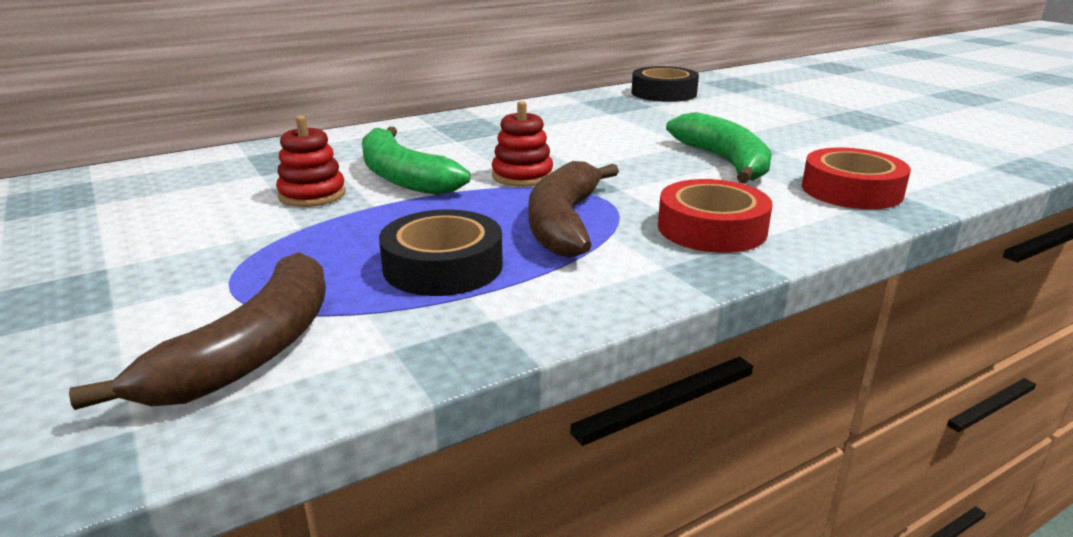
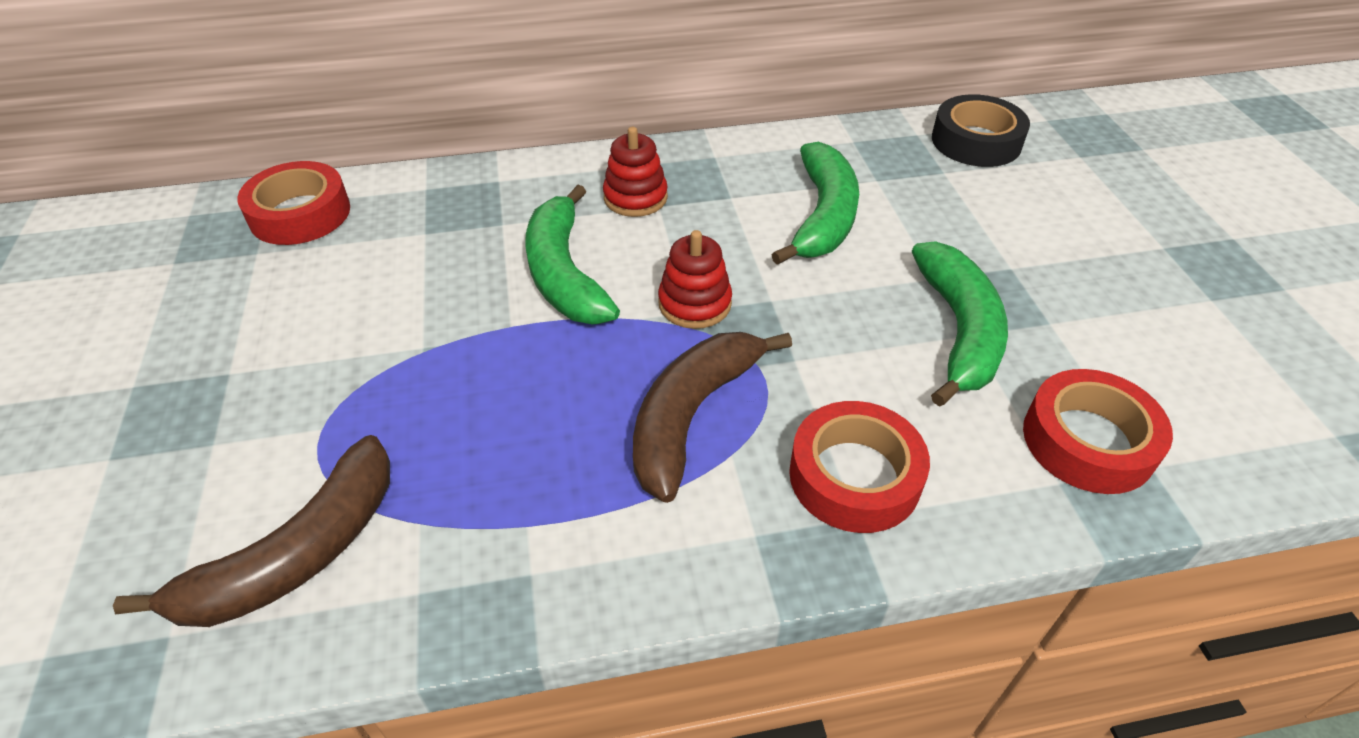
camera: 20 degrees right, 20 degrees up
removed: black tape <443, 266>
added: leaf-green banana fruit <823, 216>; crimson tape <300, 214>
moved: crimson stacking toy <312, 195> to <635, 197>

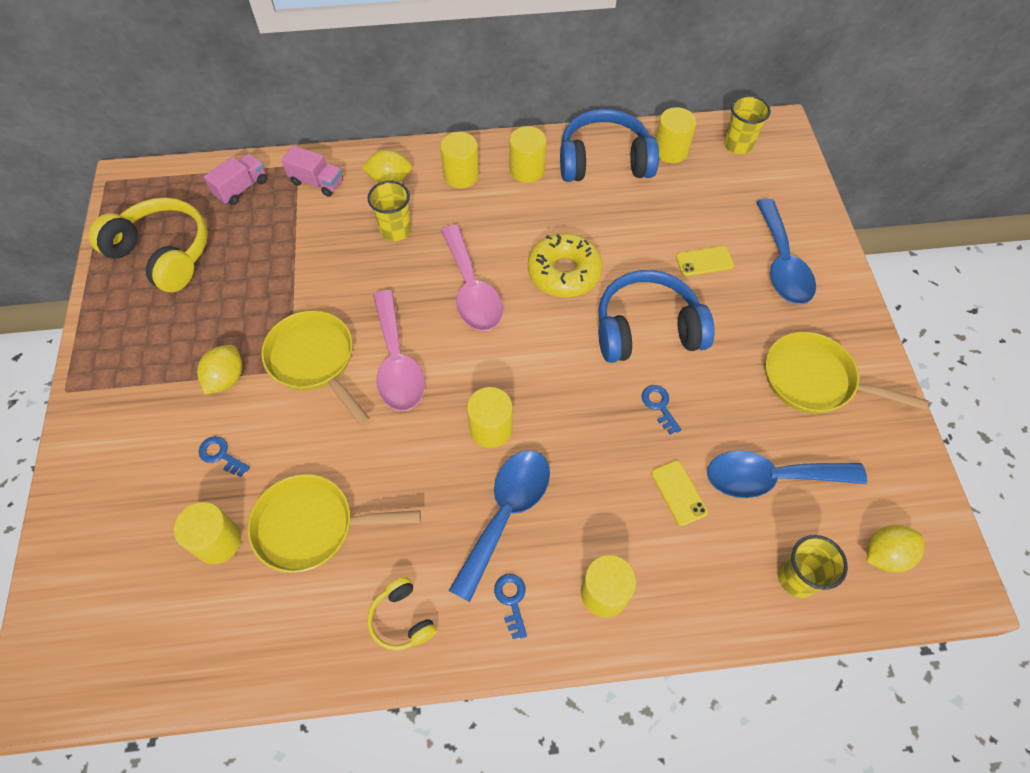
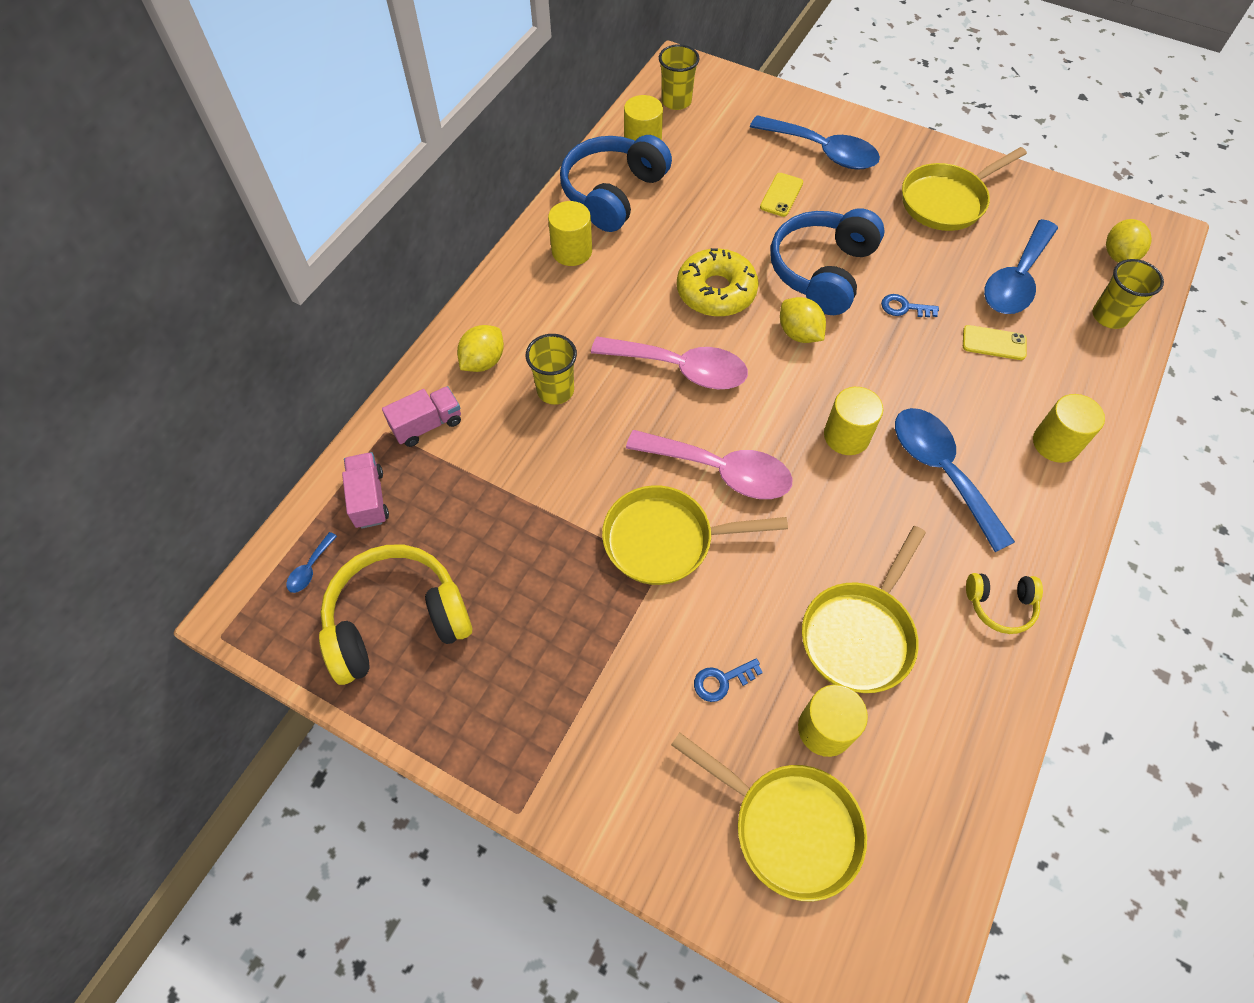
camera: 55 degrees left, 0 degrees up
removed: yellow cylinder shape <461, 175>; royal blue door key <511, 601>
added: royal blue teaspoon <310, 568>; yellow pan <789, 826>
moved: yellow citrus fruit <226, 379> to <799, 333>

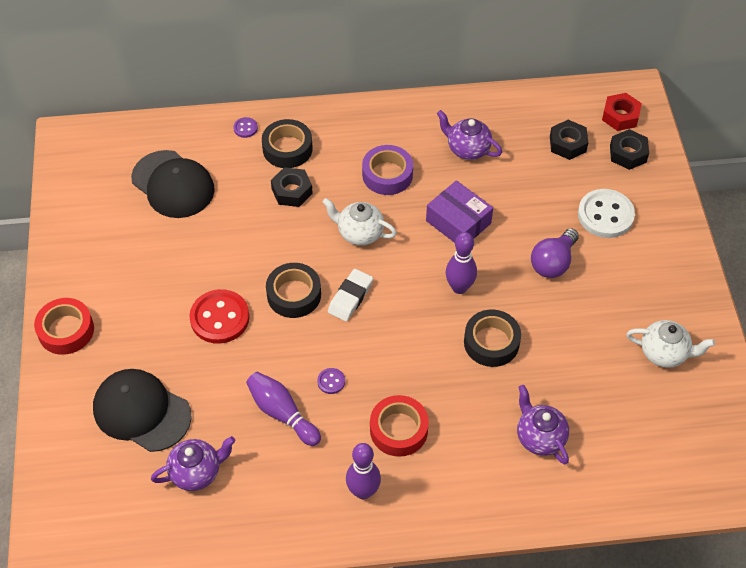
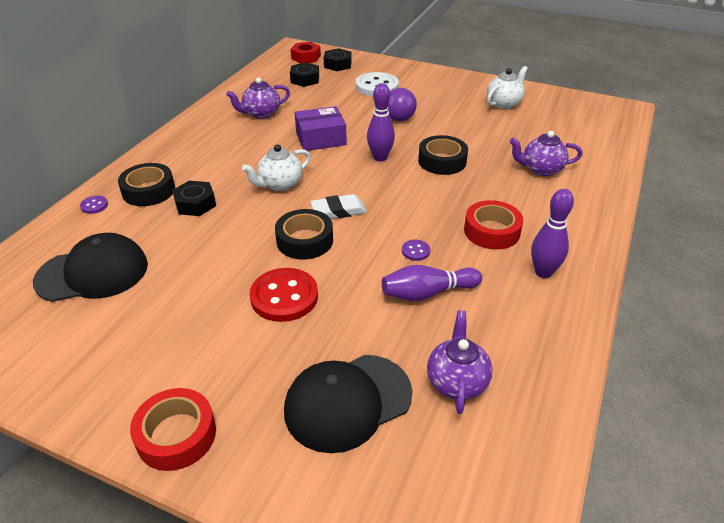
camera: 60 degrees left, 15 degrees down
removed: purple tape <387, 175>
turned: snow-white pencil eraser <350, 297> = <338, 211> 75 degrees counterclockwise

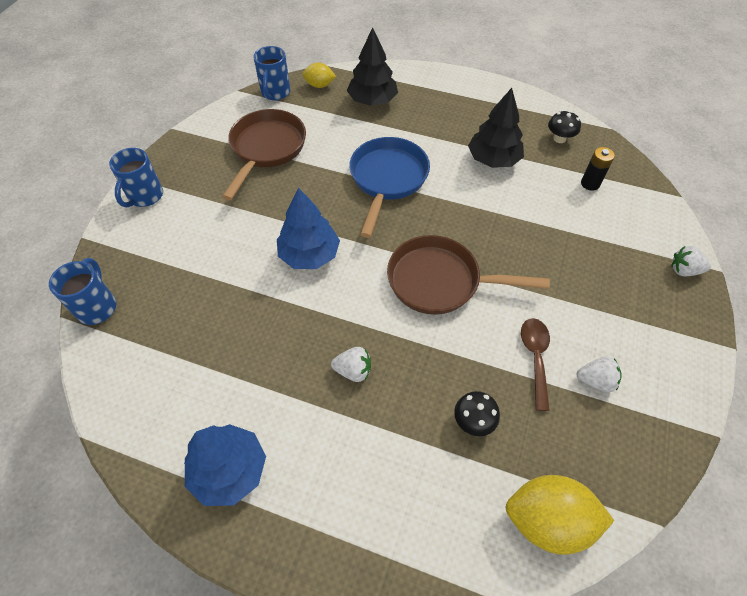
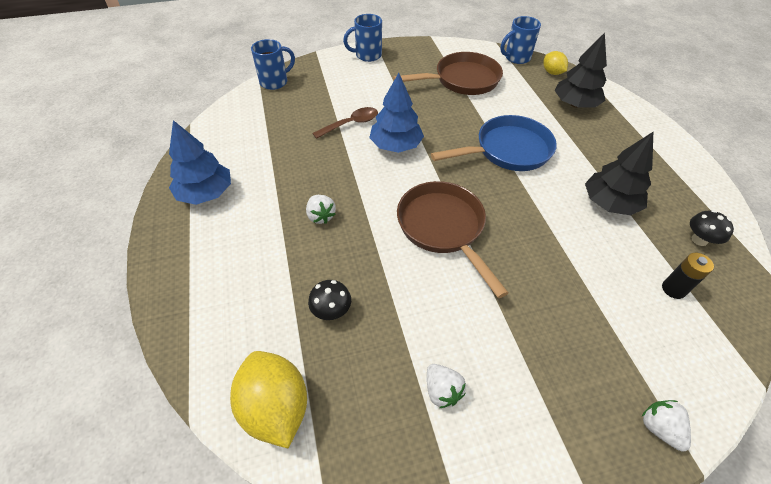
camera: 55 degrees right, 5 degrees down
moved: russet teaspoon <535, 358> to <351, 124>

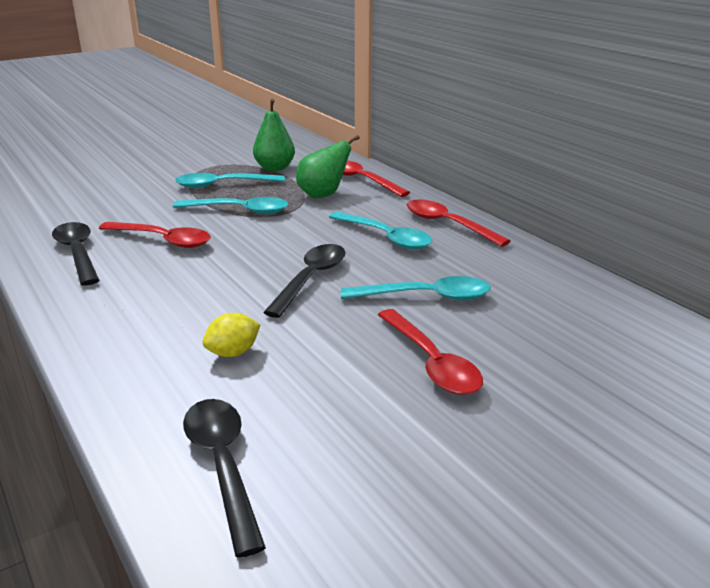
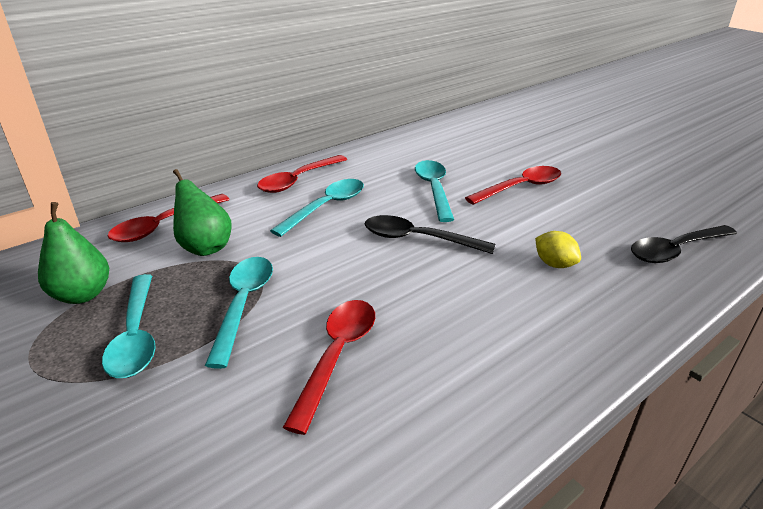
camera: 95 degrees left, 5 degrees up
removed: black teaspoon <77, 253>

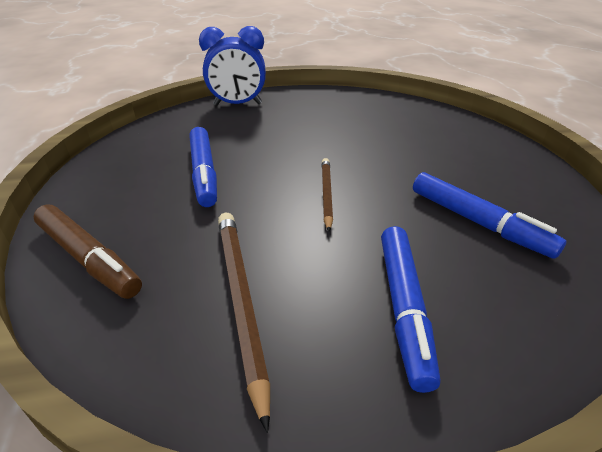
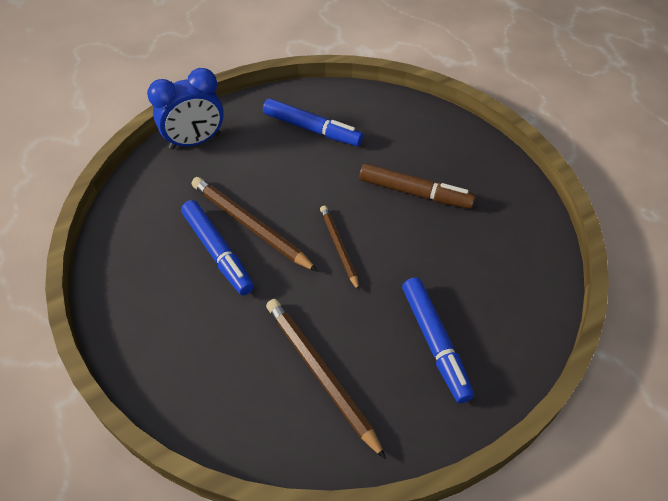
camera: 20 degrees left, 15 degrees up
added: russet wooden pencil <250, 225>
moved: royal blue marker pen <478, 222> to <312, 129>; russet marker pen <88, 258> to <415, 193>

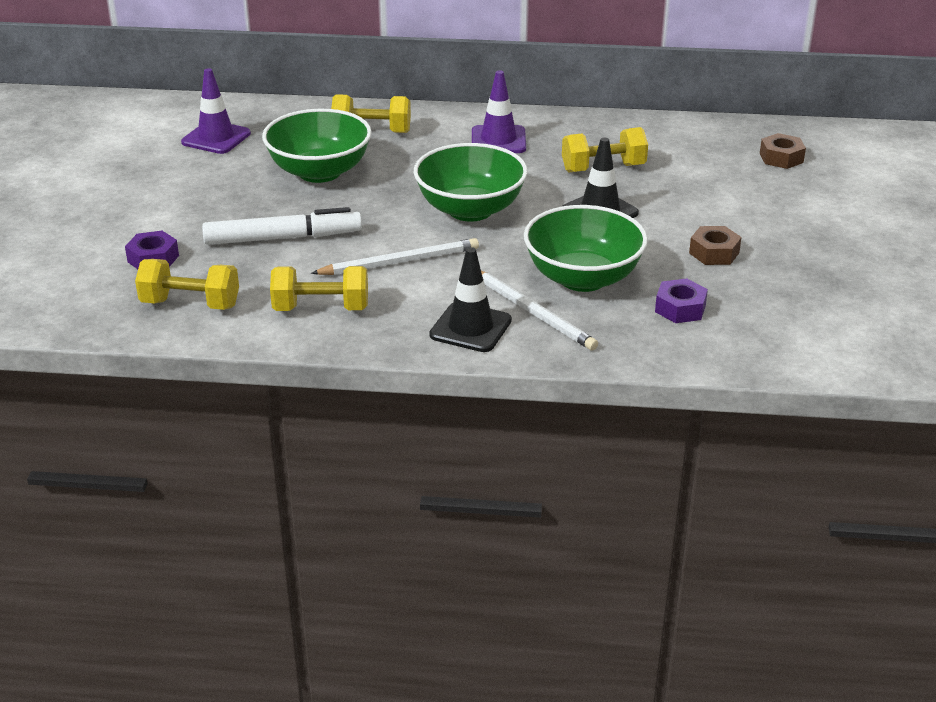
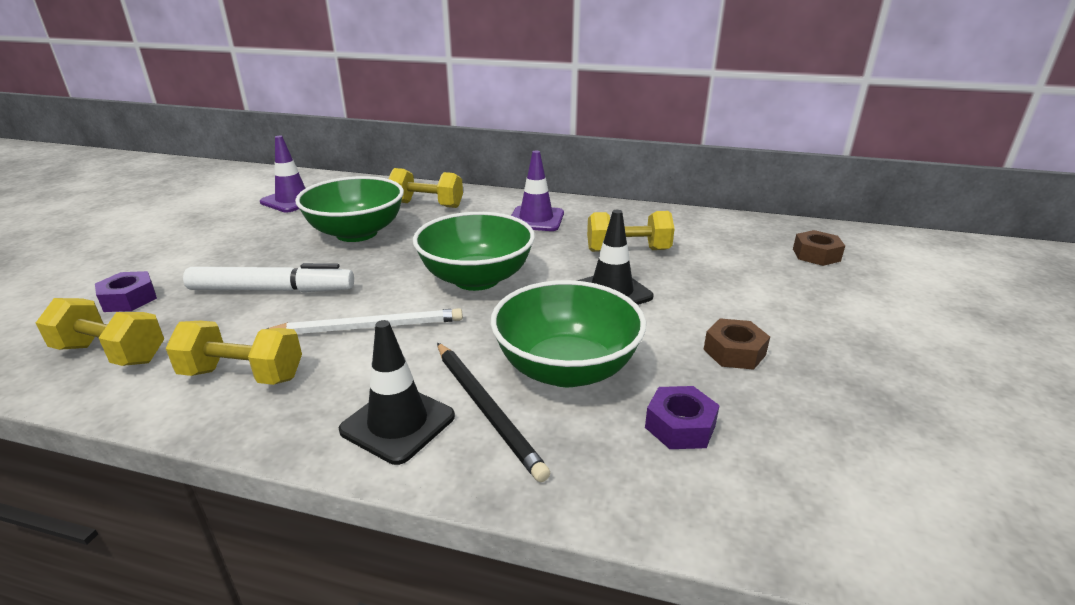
camera: 10 degrees right, 5 degrees down
recoloured: snow-white wooden pencil <533, 312> to black wooden pencil <486, 409>

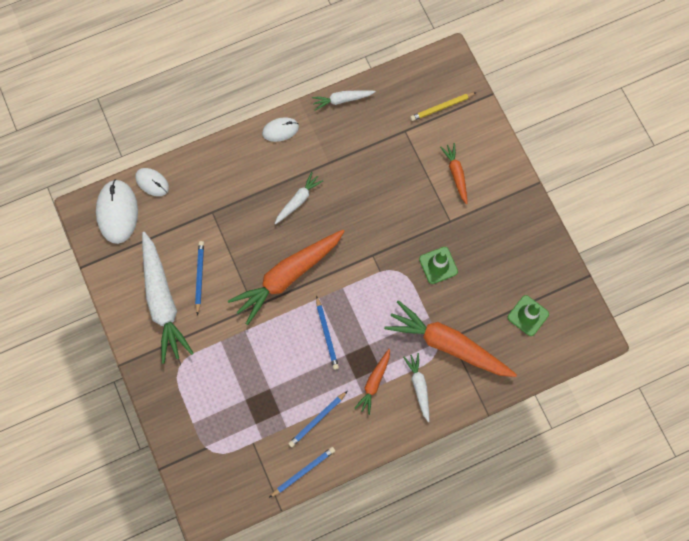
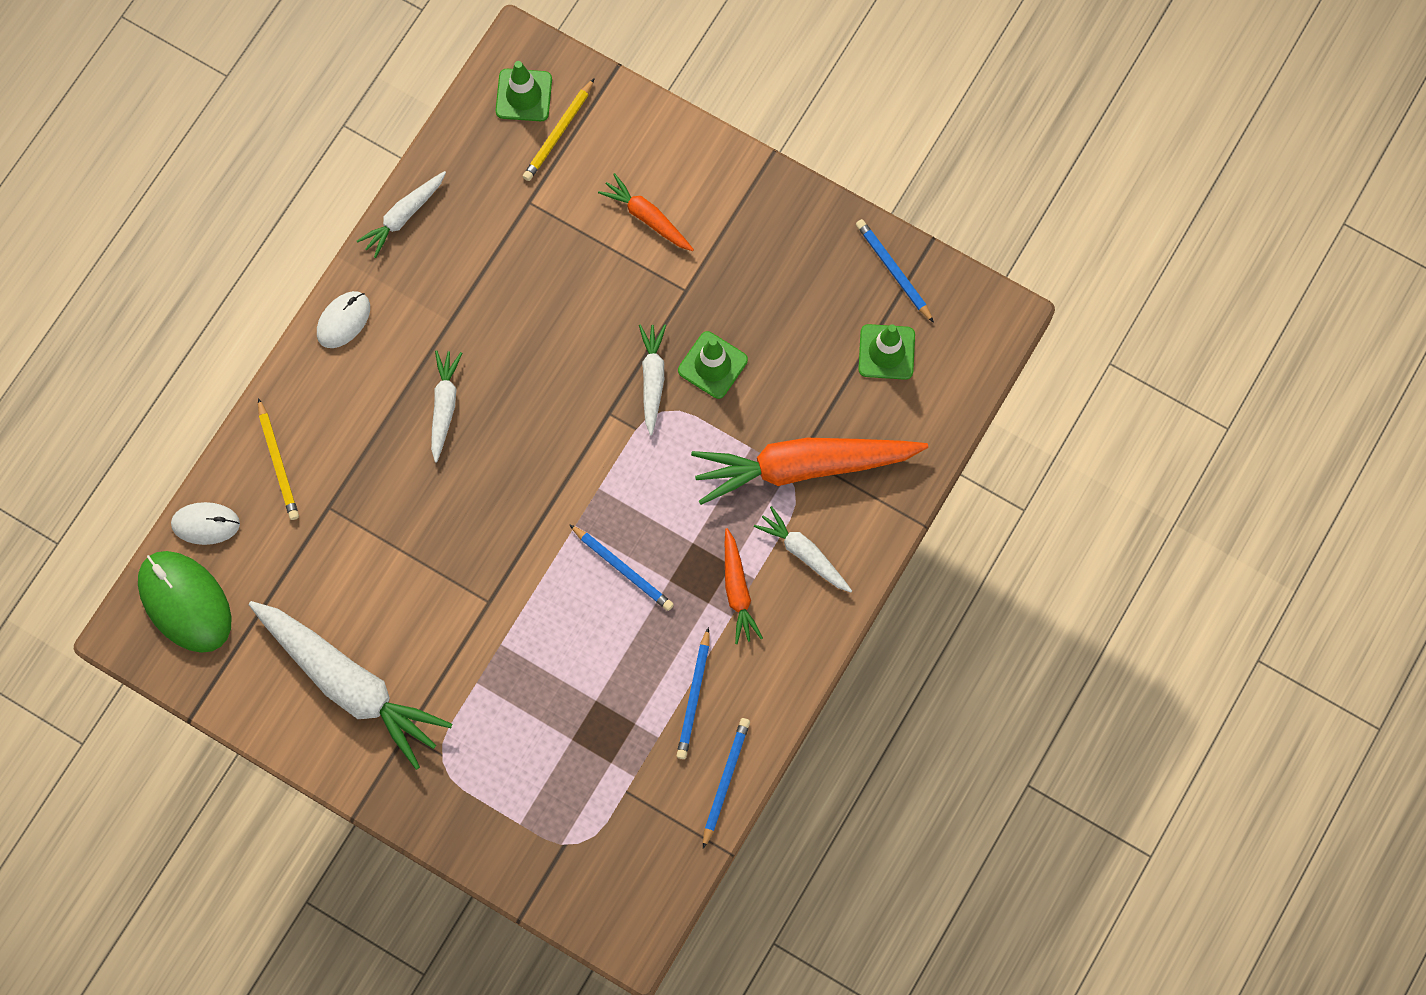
camera: 35 degrees left, 0 degrees up
removed: orange root vegetable <288, 276>
added: leaf-green road cone <524, 95>; snow-white root vegetable <652, 379>; yellow wooden pencil <278, 462>
moved: royal blue wooden pencil <199, 276> to <893, 270>
recoloured: snow-white PC mouse <117, 212> to leaf-green PC mouse <185, 602>

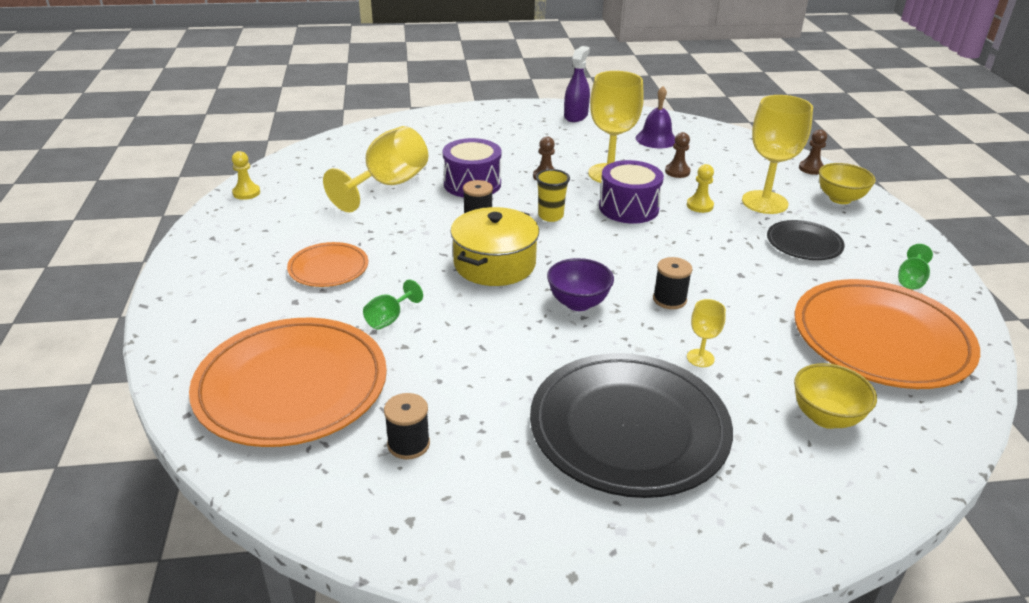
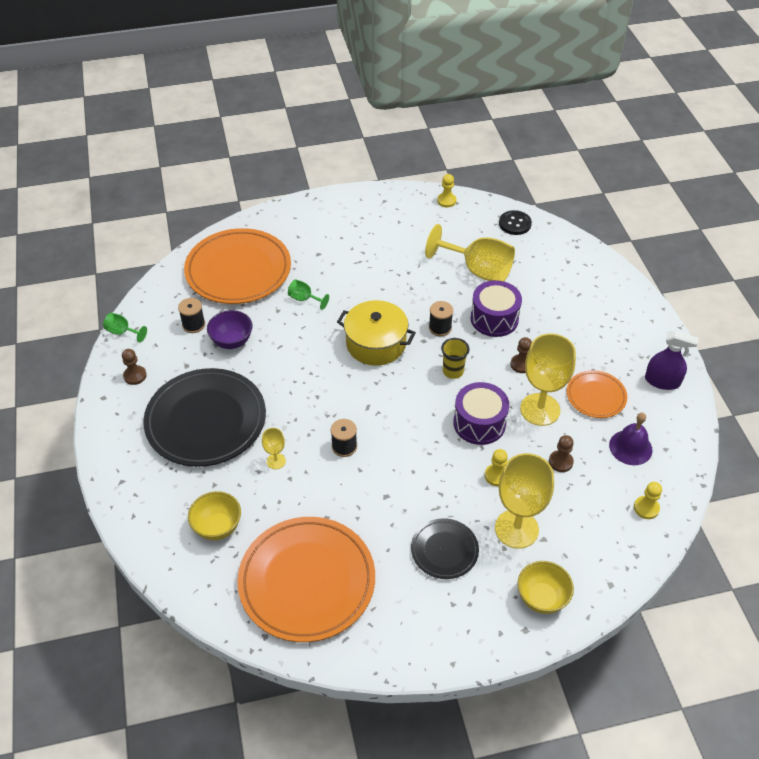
camera: 85 degrees right, 15 degrees up
added: black button <515, 224>; yellow game pawn <646, 508>
moved: russet game pawn <811, 168> to <135, 376>; orange plate <328, 268> to <596, 396>; leaf-green goblet <911, 280> to <122, 332>; purple bowl <578, 303> to <232, 341>

